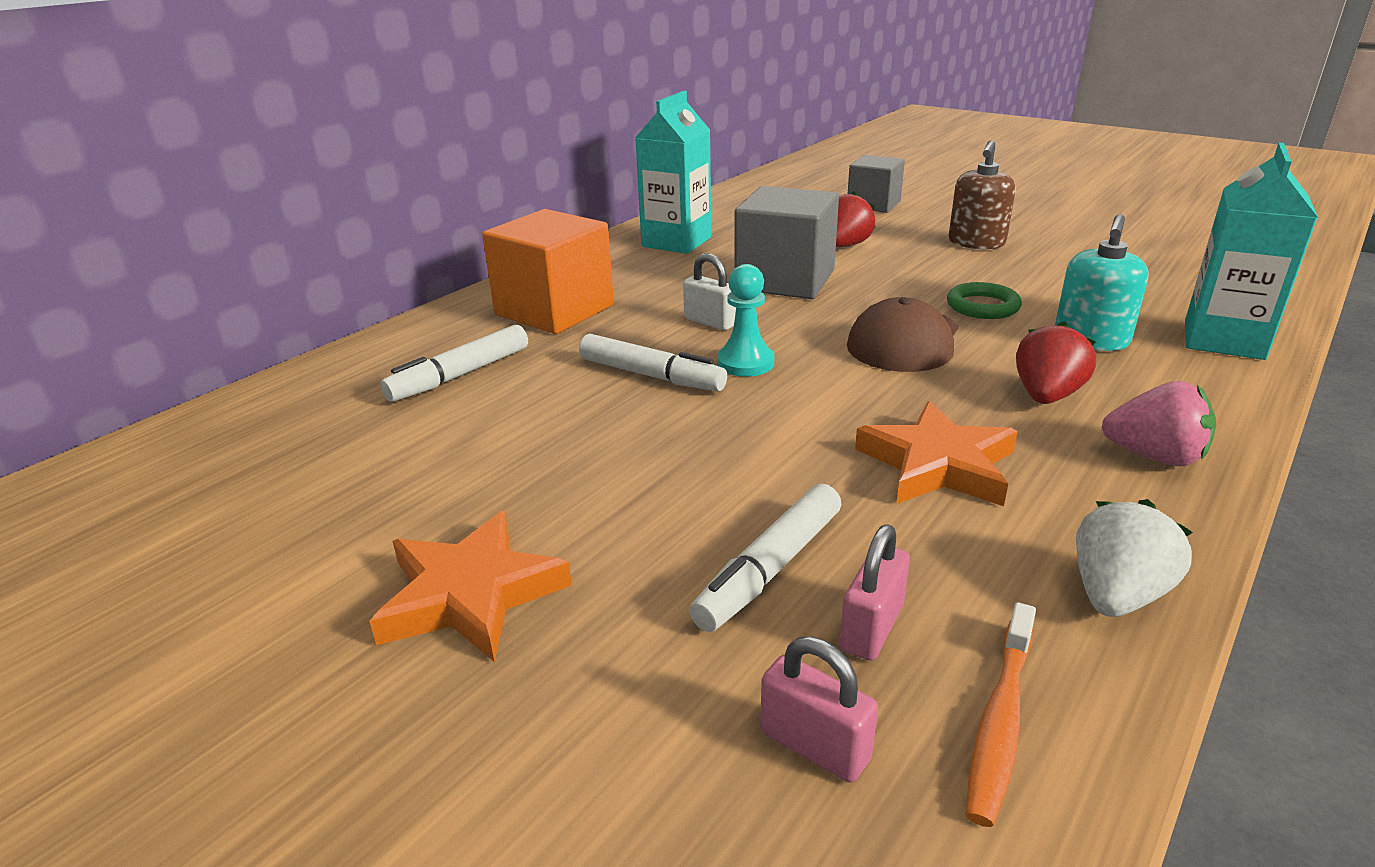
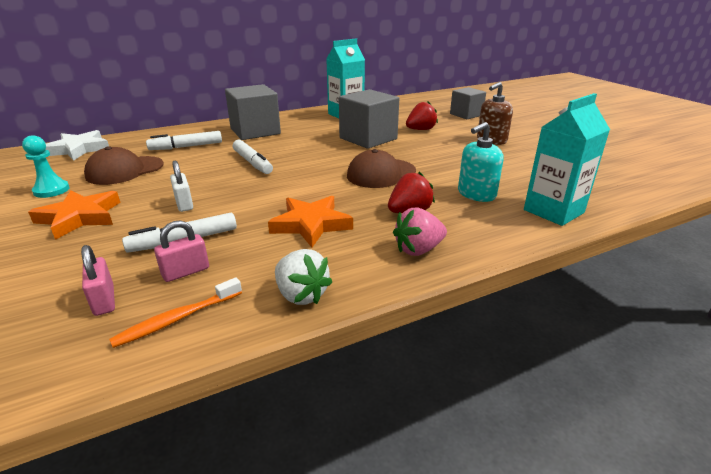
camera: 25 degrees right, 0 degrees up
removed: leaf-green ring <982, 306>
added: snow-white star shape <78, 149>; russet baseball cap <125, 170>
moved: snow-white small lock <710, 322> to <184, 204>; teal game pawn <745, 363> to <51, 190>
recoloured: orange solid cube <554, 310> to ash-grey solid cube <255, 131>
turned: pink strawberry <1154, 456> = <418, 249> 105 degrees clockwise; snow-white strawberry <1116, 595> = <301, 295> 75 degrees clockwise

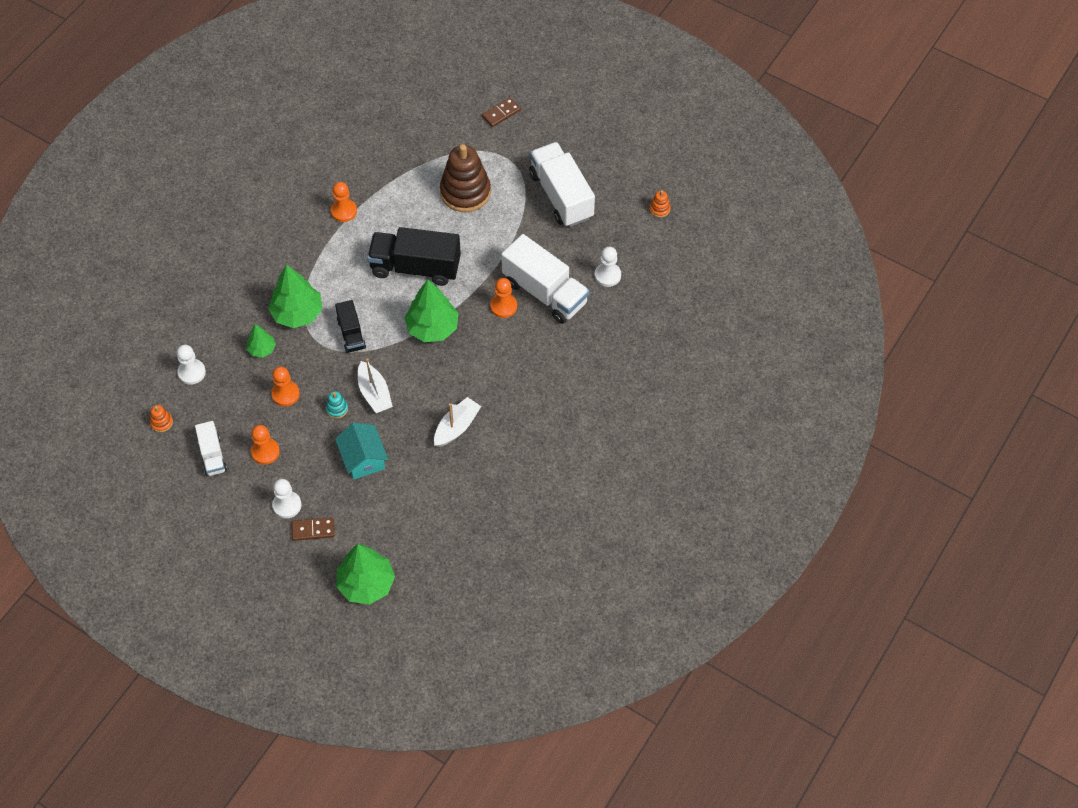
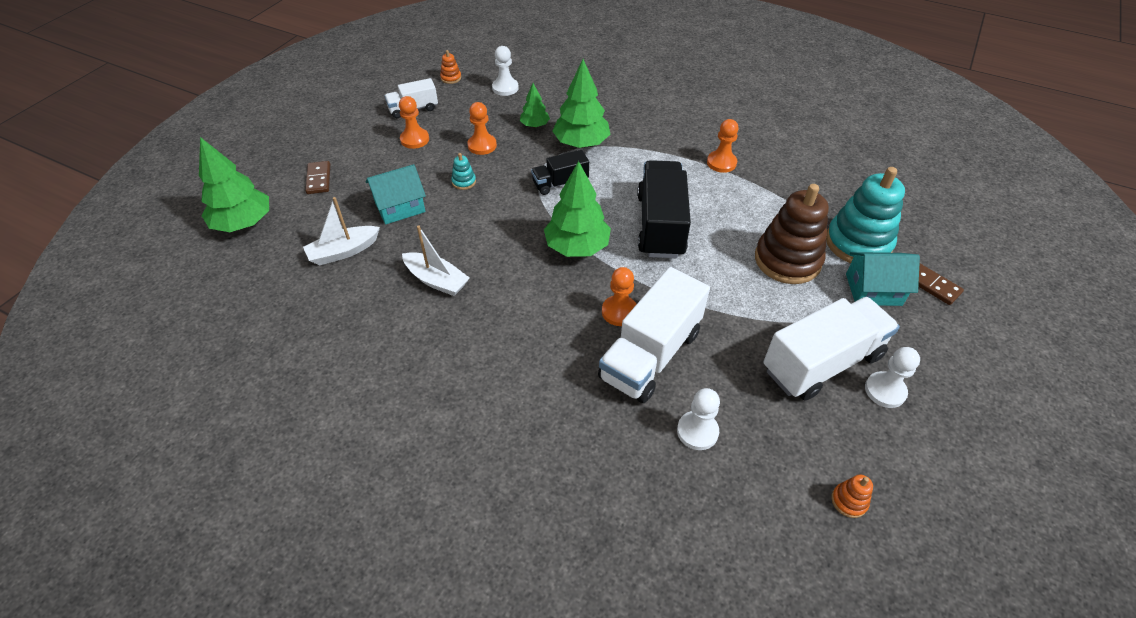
camera: 85 degrees right, 10 degrees down
added: teal stacking toy <858, 243>; teal cottage <873, 289>
moved: snow-white boat <374, 393> to <343, 251>; snow-white game pawn <287, 505> to <885, 391>

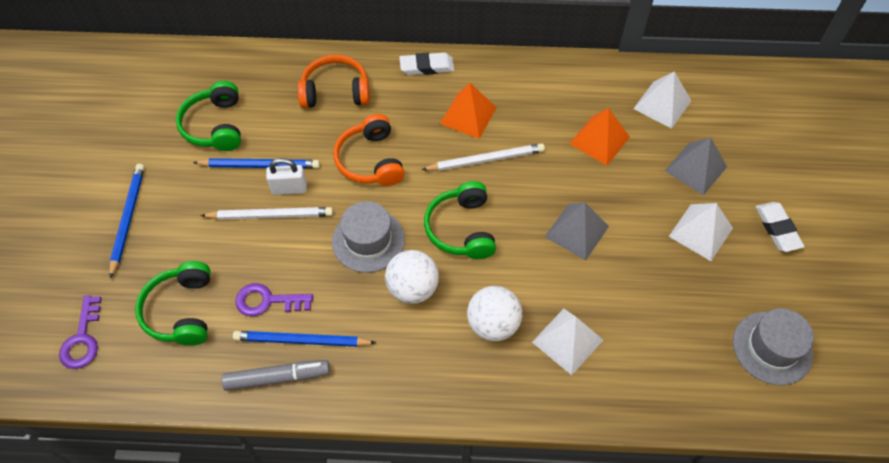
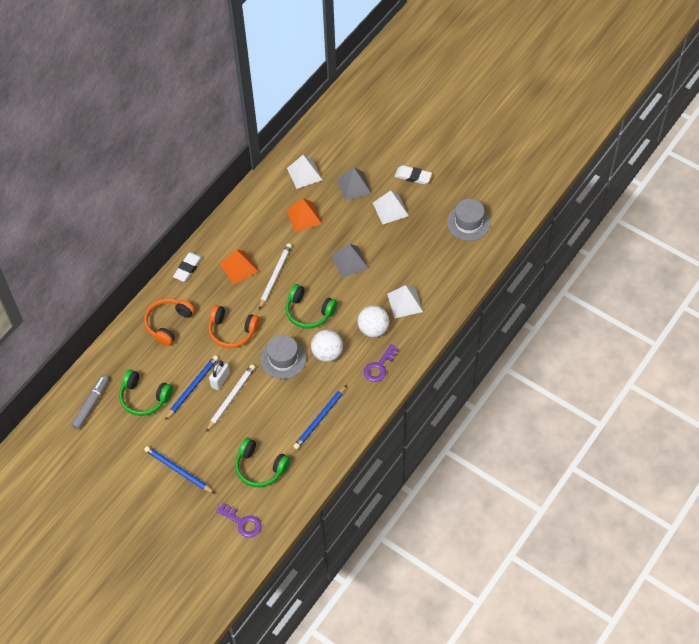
camera: 55 degrees left, 0 degrees up
moved: purple door key <267, 301> to <379, 366>; ash-grey marker pen <277, 377> to <91, 404>

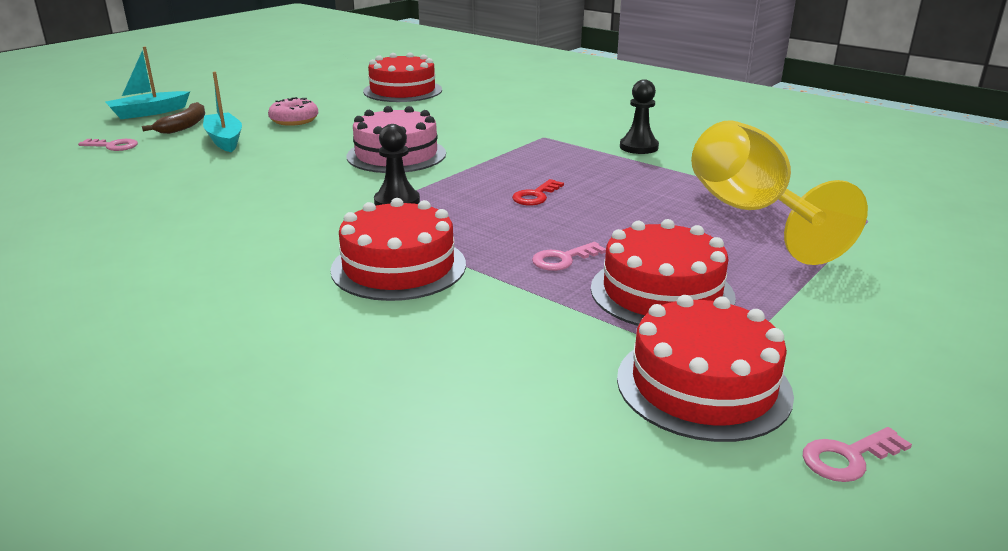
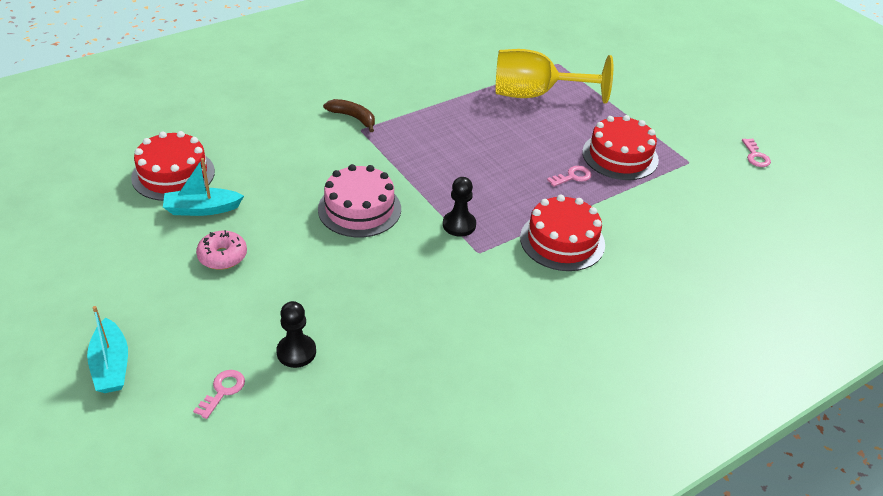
camera: 75 degrees left, 15 degrees up
removed: crimson door key <535, 196>; crimson layer cake <703, 385>
moved: teal boat <225, 140> to <202, 209>; black game pawn <639, 147> to <296, 352>; russet banana fruit <184, 126> to <353, 118>
turned: pink door key <563, 259> = <572, 177> 105 degrees counterclockwise

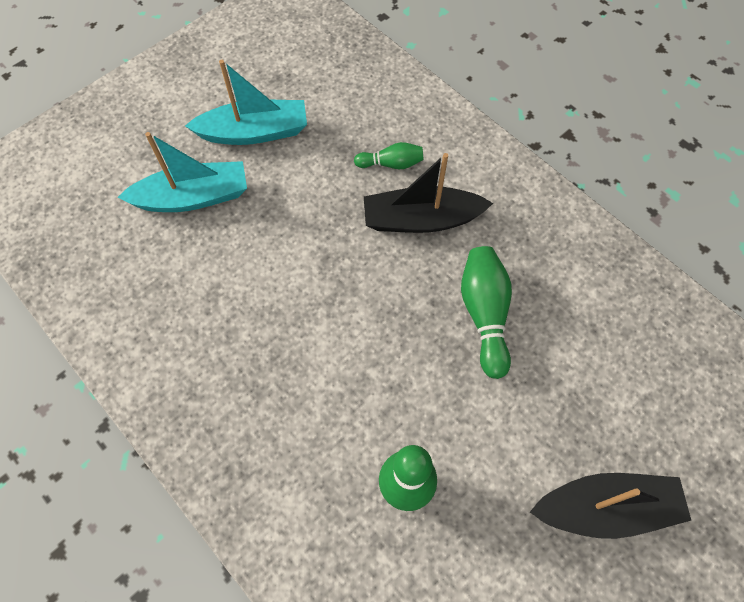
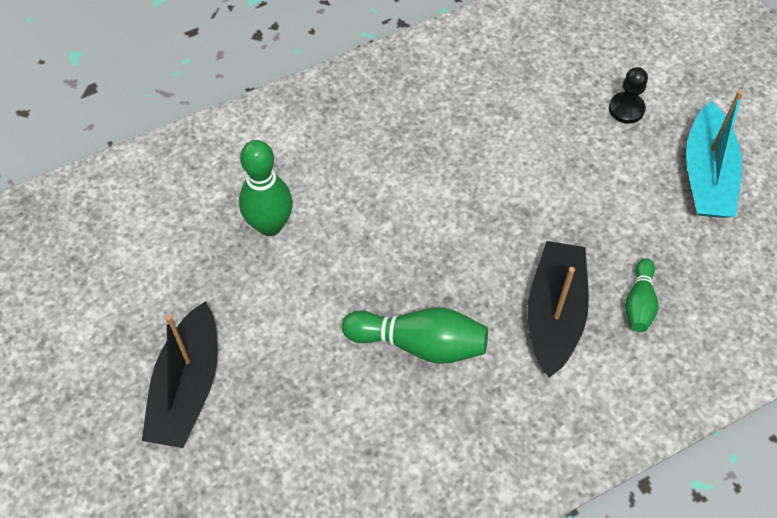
camera: 105 degrees right, 5 degrees down
replaced: teal boat <193, 197> to black game pawn <626, 109>

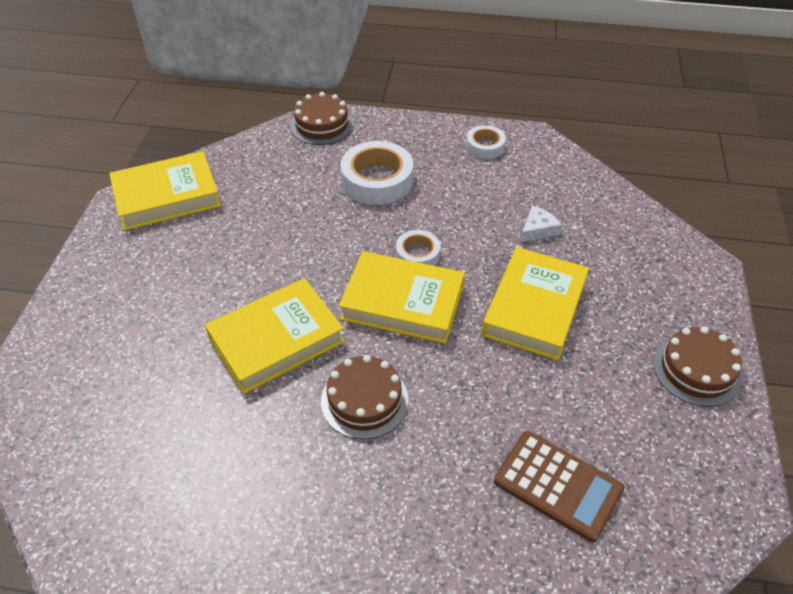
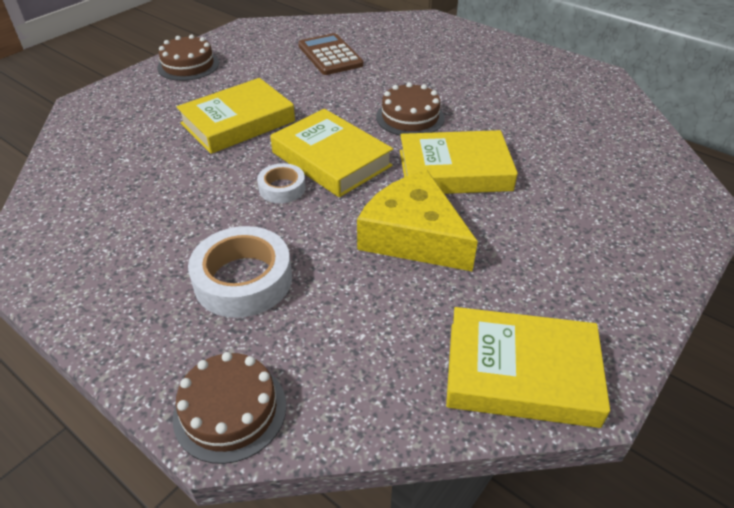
camera: 150 degrees left, 5 degrees down
removed: snow-white tape <485, 146>; snow-white cheese wedge <537, 229>
added: yellow cheese wedge <413, 236>

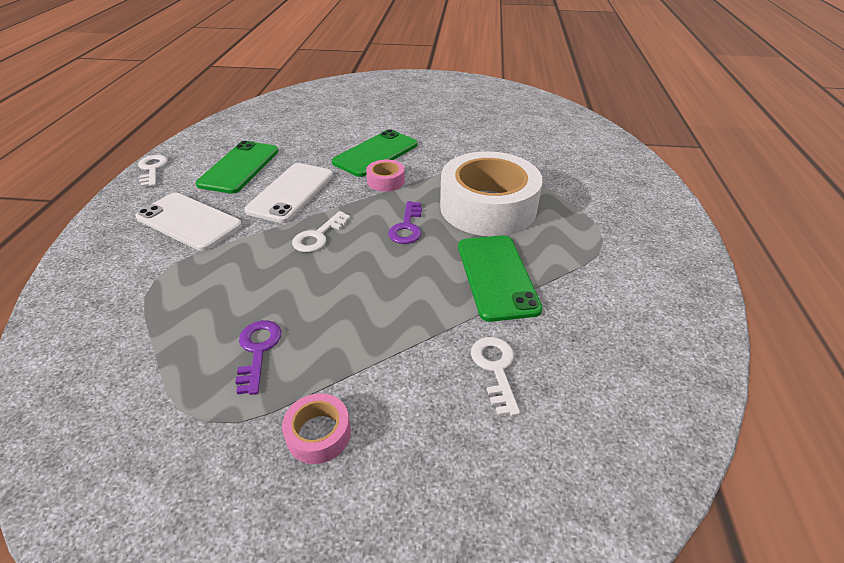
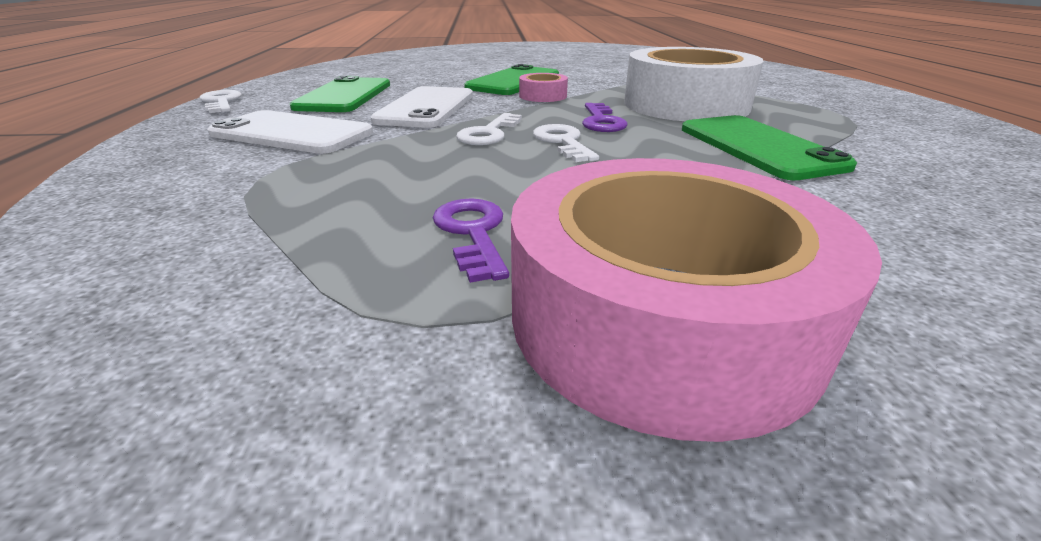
camera: 10 degrees left, 10 degrees down
moved: snow-white door key <495, 369> to <563, 142>
resized: pink tape <318, 434> = <661, 317> x2.39

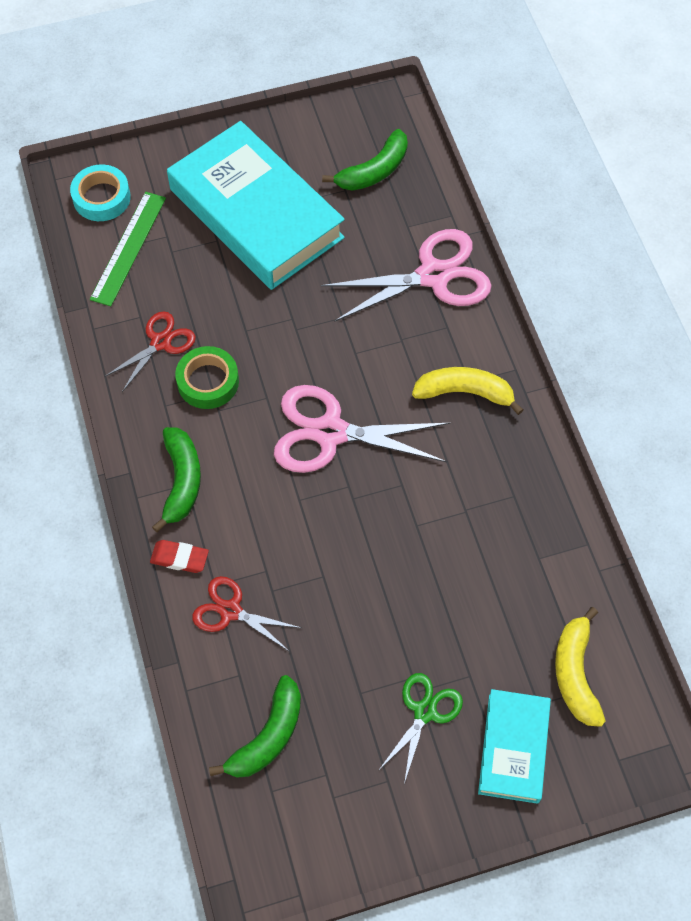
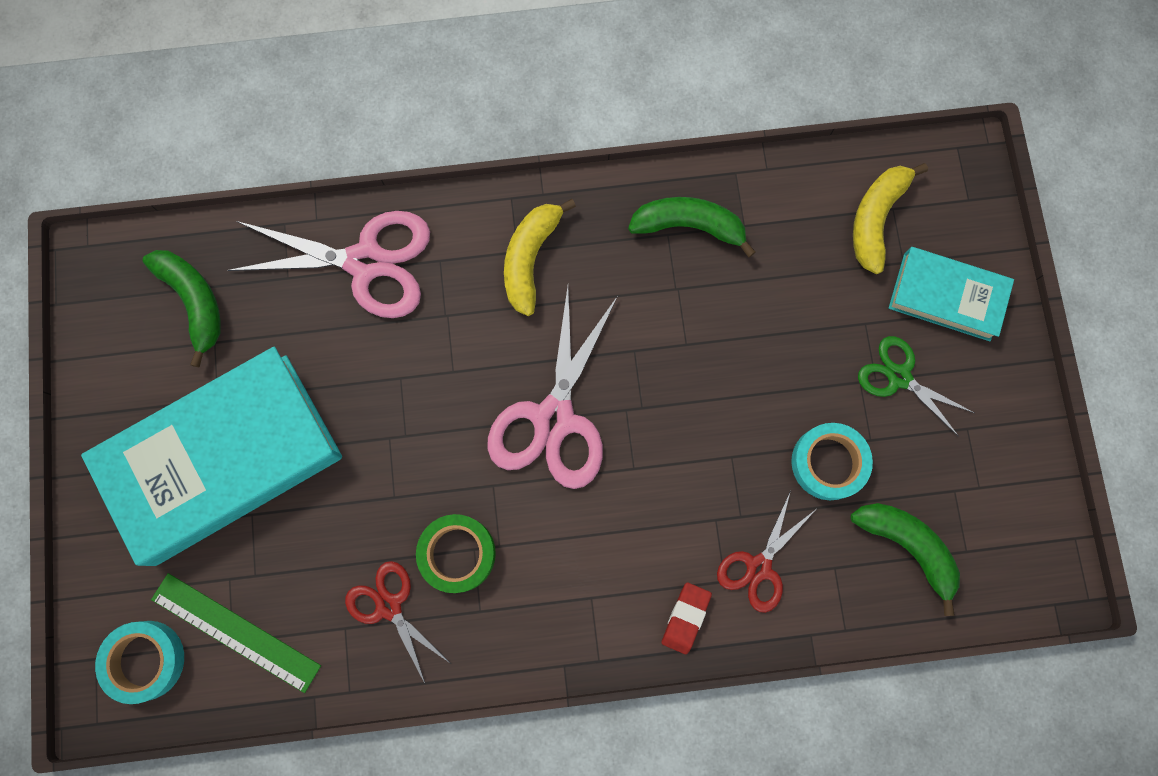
camera: 80 degrees left, 15 degrees up
added: teal tape <828, 463>
moved: leaf-green banana fruit <181, 481> to <689, 226>
turned: pink scissors <433, 276> = <366, 262> 105 degrees clockwise; yellow banana fruit <575, 673> = <875, 219> 105 degrees clockwise

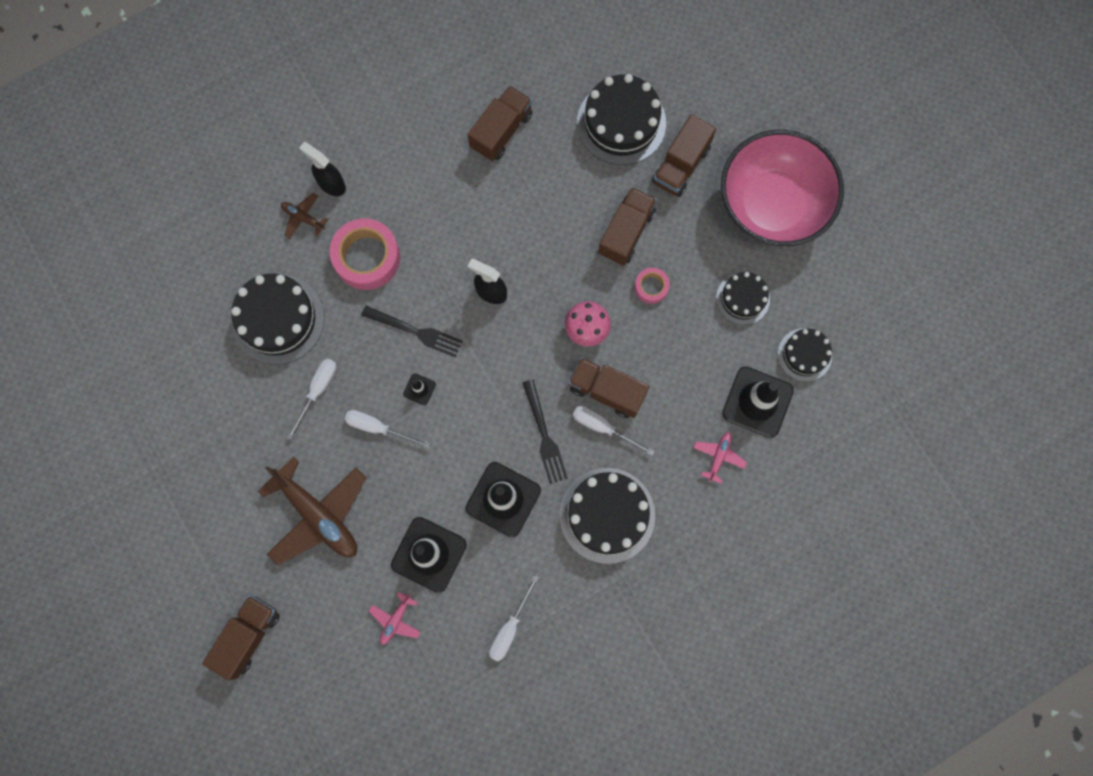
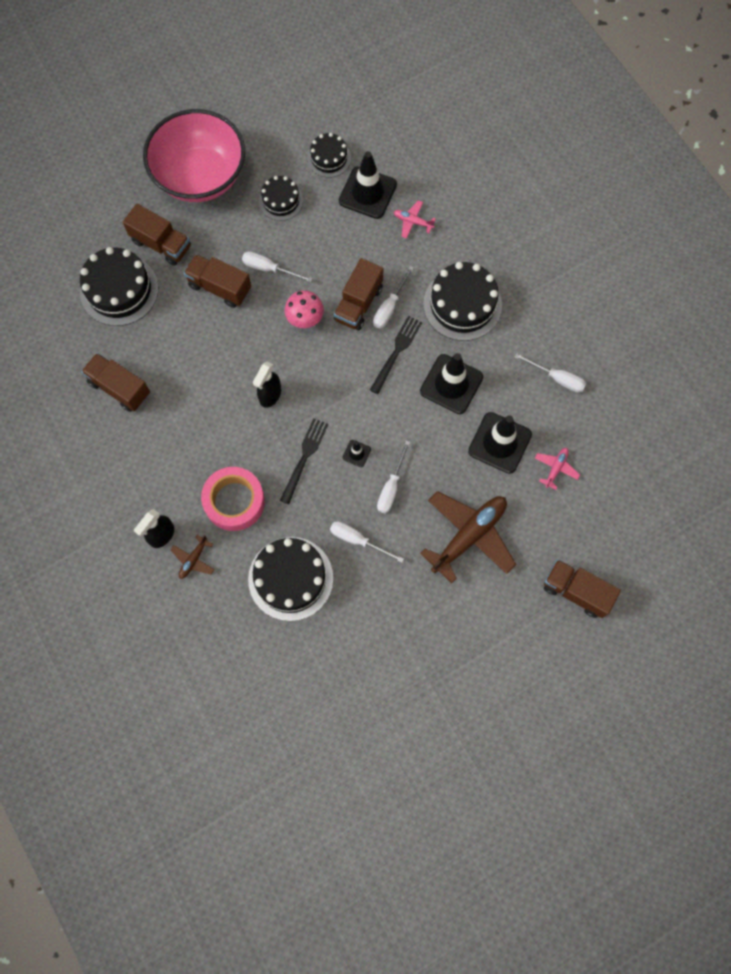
camera: 90 degrees left, 5 degrees down
replaced: pink tape <651, 287> to snow-white screwdriver <269, 269>
turned: black table fork <544, 435> = <396, 352> 45 degrees counterclockwise; pink plane <395, 620> = <556, 468> 90 degrees counterclockwise

